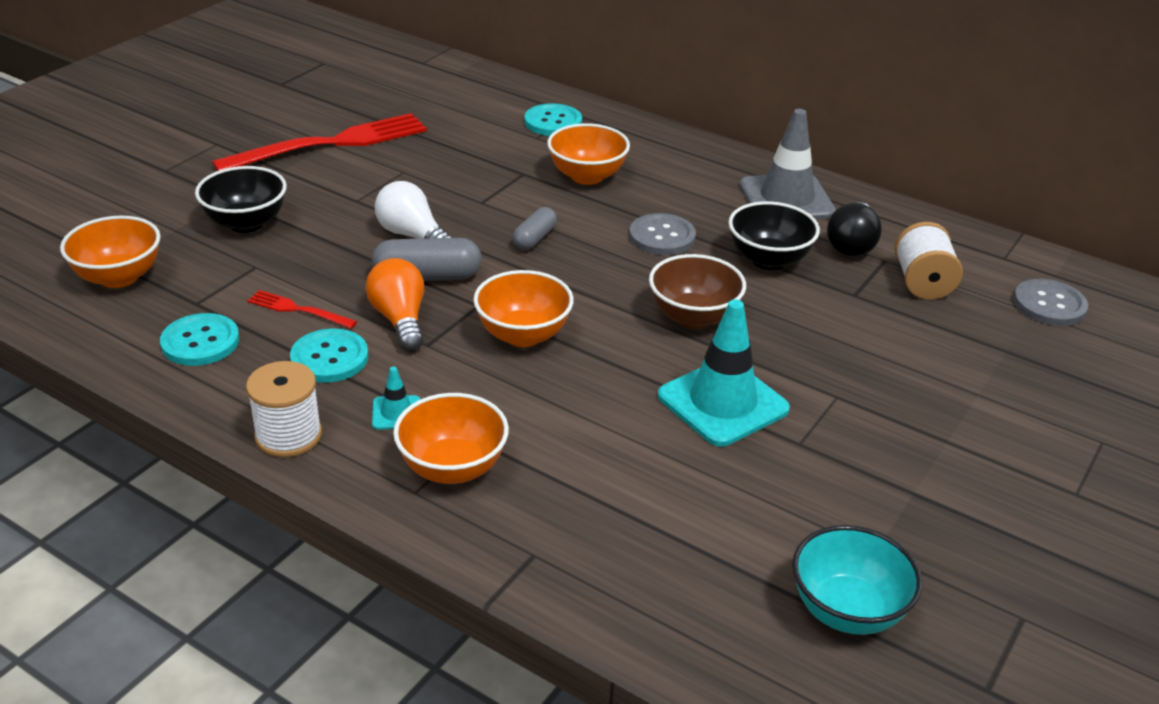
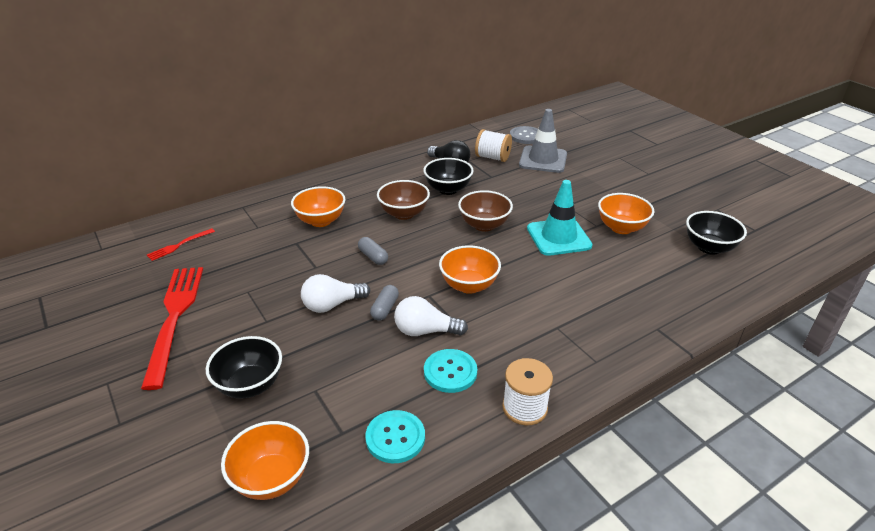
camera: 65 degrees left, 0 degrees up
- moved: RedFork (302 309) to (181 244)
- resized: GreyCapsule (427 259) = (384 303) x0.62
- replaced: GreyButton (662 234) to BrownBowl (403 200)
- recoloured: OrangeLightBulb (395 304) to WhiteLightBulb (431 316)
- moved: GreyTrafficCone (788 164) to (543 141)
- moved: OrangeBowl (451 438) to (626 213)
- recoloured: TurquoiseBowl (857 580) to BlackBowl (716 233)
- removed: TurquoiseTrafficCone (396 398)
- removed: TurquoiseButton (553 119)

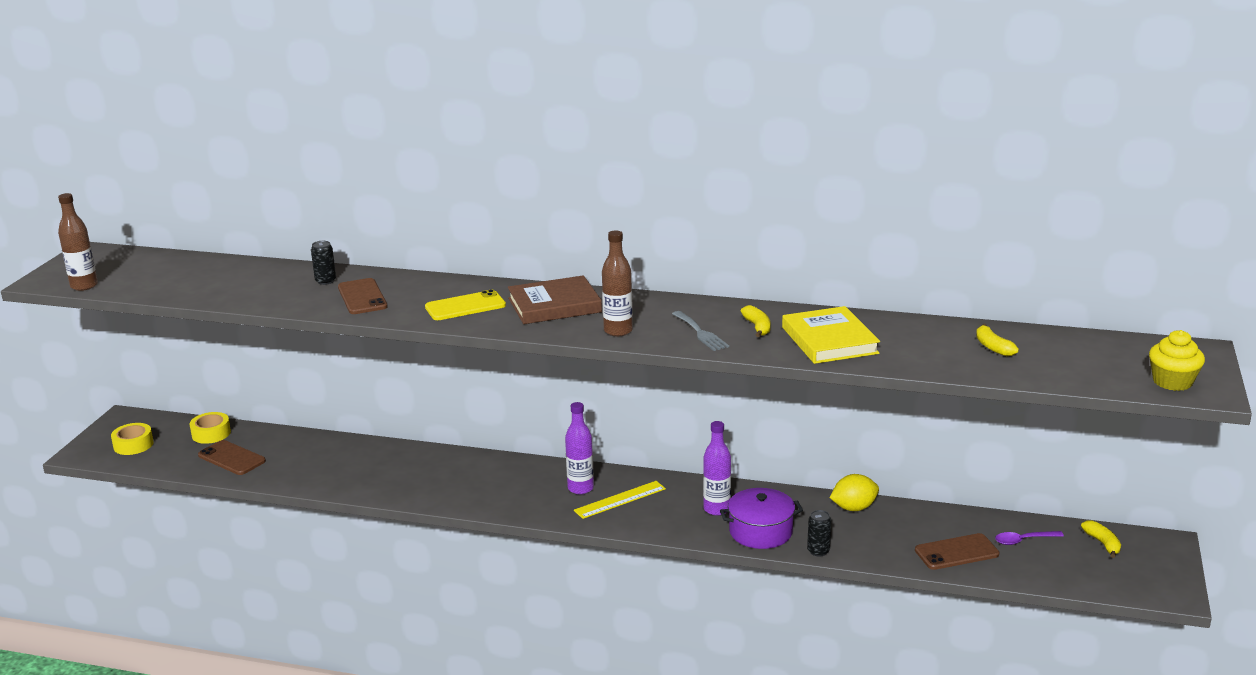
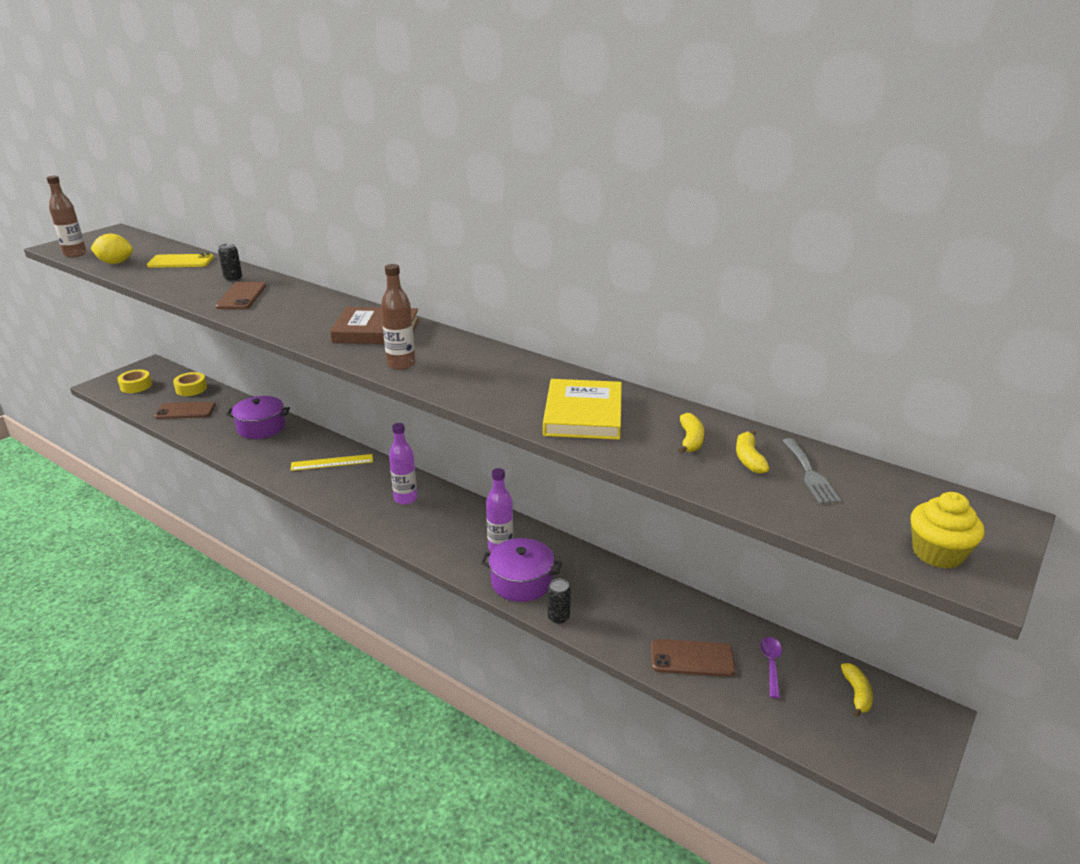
camera: 20 degrees right, 5 degrees up
- moved: YellowLemon (854 492) to (111 248)
- moved: YellowPhone (465 305) to (180 260)
- turned: BrownPhone (232 457) = (185 410) 60 degrees counterclockwise
- added: PurplePot (258 417)
- moved: YellowRuler (620 500) to (332 462)
- moved: YellowBanana (756 321) to (691 433)
- turned: PurpleSpoon (1029 538) = (771 668) 90 degrees clockwise
- moved: GreyFork (700 331) to (812 471)

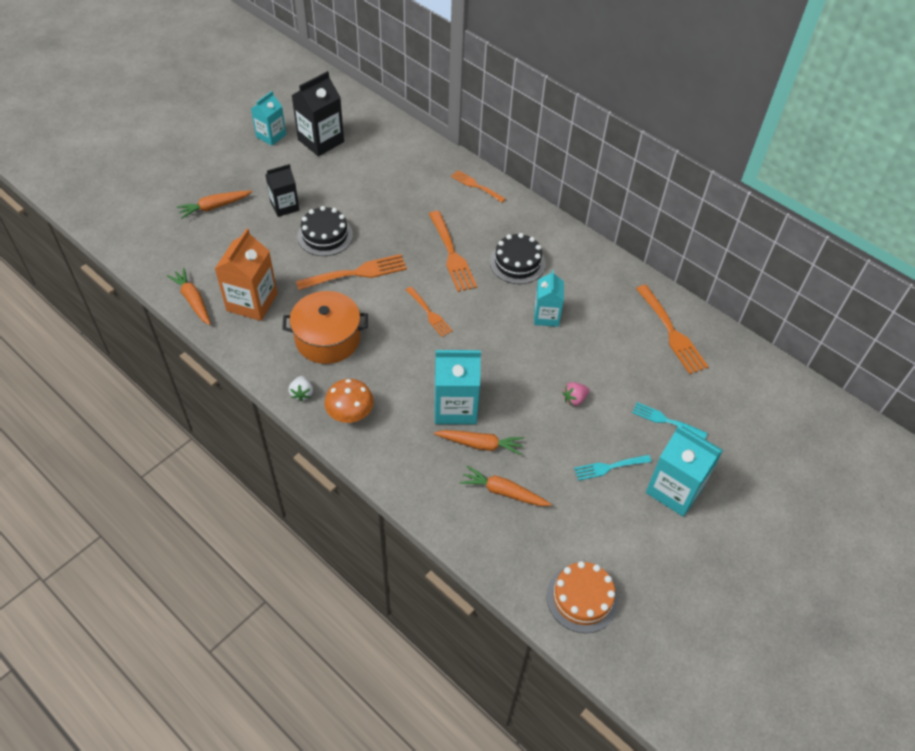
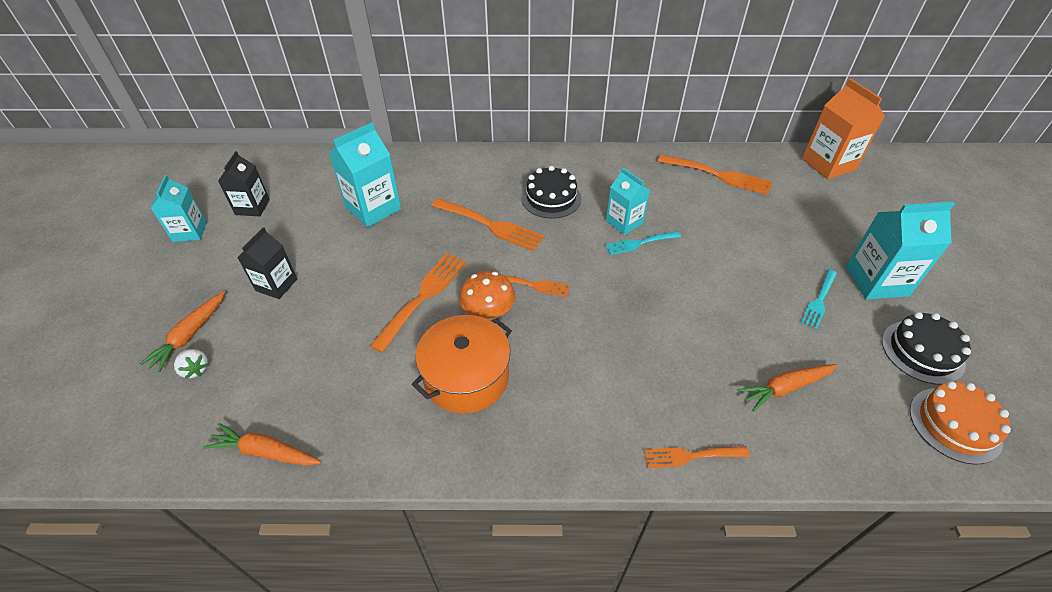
camera: 40 degrees left, 5 degrees down
- moved: WhiteStrawberry (301 389) to (191 364)
- resized: BlackCarton (318 113) = (244 183) x0.65
- moved: TurquoiseCarton (458 387) to (365 174)
- moved: OrangeMushroom (349 401) to (487 295)
- moved: TurquoiseFork (669 420) to (643 243)
- moved: OrangeFork (478 186) to (697 457)
- moved: OrangeCarton (246 274) to (843 128)
- moved: BlackCake (325 231) to (926 348)
- removed: OrangeCarrot (479 442)
- removed: PinkStrawberry (576 394)

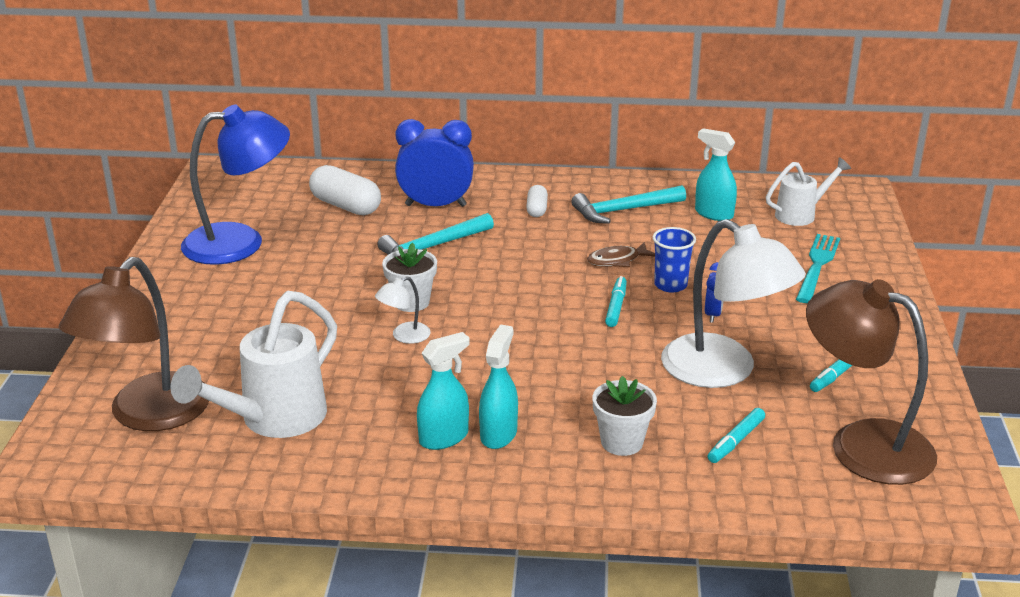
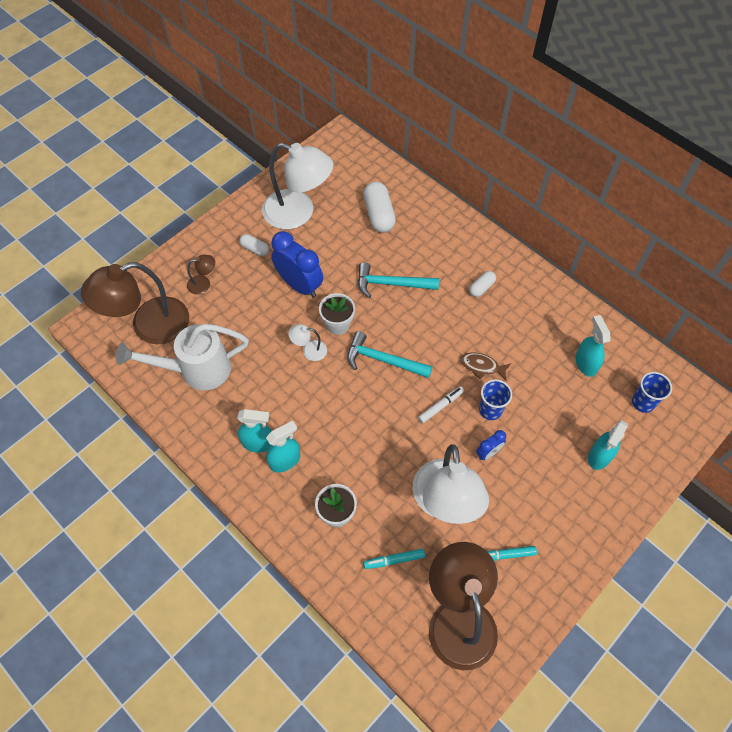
camera: 40 degrees right, 30 degrees up
- added: BrownLamp (201 275)
- added: WhiteCapsule (254 245)
- recoloured: BlueLamp (235 185) to WhiteLamp (298 186)
- moved: BlueClock (434 163) to (297 264)
- moved: TurquoiseHammer (628 204) to (389 354)
- recoloured: TurquoiseMarker (616 301) to WhiteMarker (441 404)
- replaced: TurquoiseFork (818 268) to TurquoiseSprayBottle (608 445)
- replaced: WhiteWateringCan (808 191) to BlueCup (652 392)

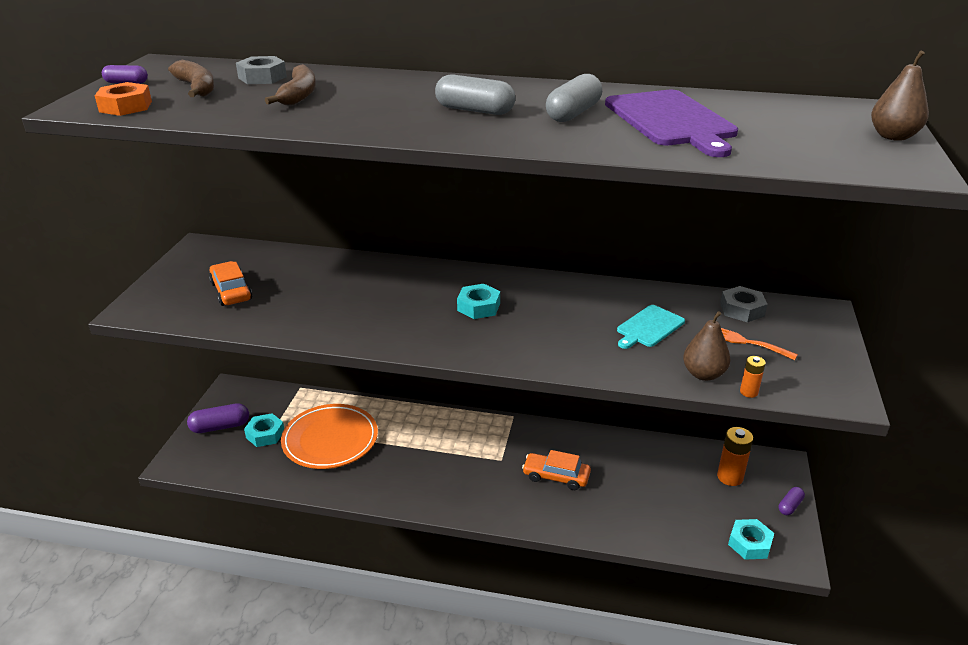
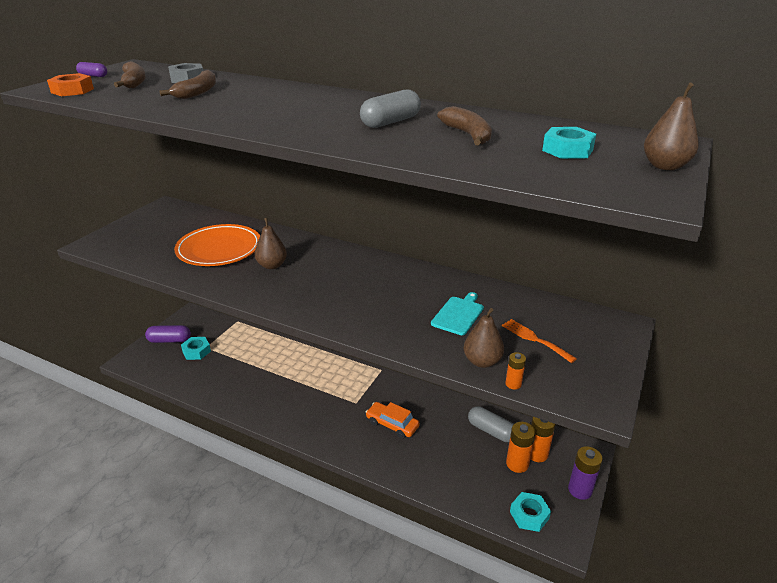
camera: 15 degrees right, 0 degrees up
- moved: OrangePlate (329 436) to (217 245)
- added: BrownPear (271 243)
- turned: TurquoiseCuttingBoard (651 327) = (457 313) 150 degrees clockwise
- replaced: PurpleCuttingBoard (671 123) to BrownBanana (464 126)
- moved: GreyCapsule (475 94) to (491 424)
- added: OrangeBattery (521 447)
- moved: TurquoiseNut (478 301) to (569 143)
- replaced: PurpleCapsule (792 501) to PurpleBattery (585 473)
- removed: OrangeCar (230 283)
- removed: GreyNut (743 304)

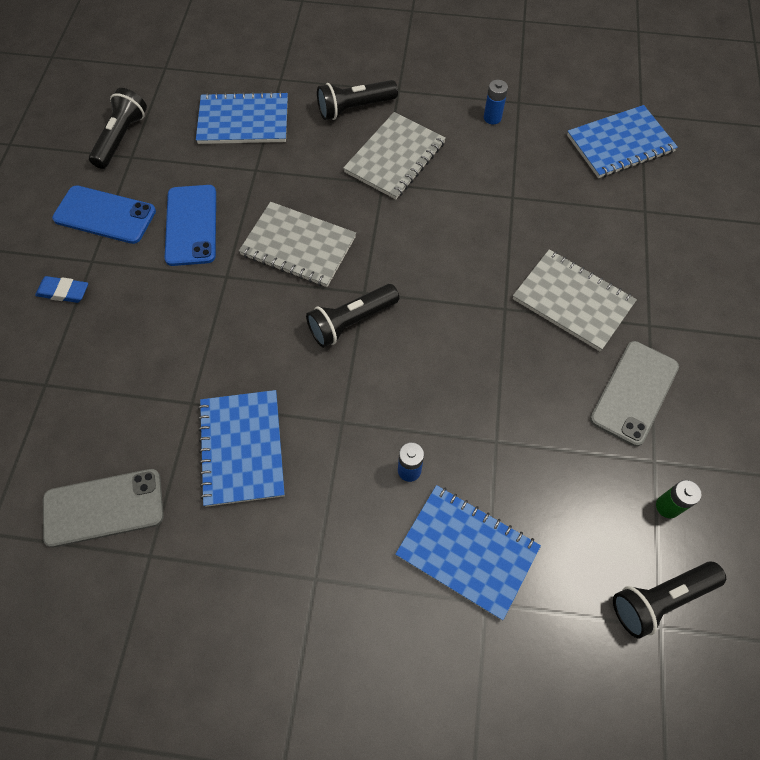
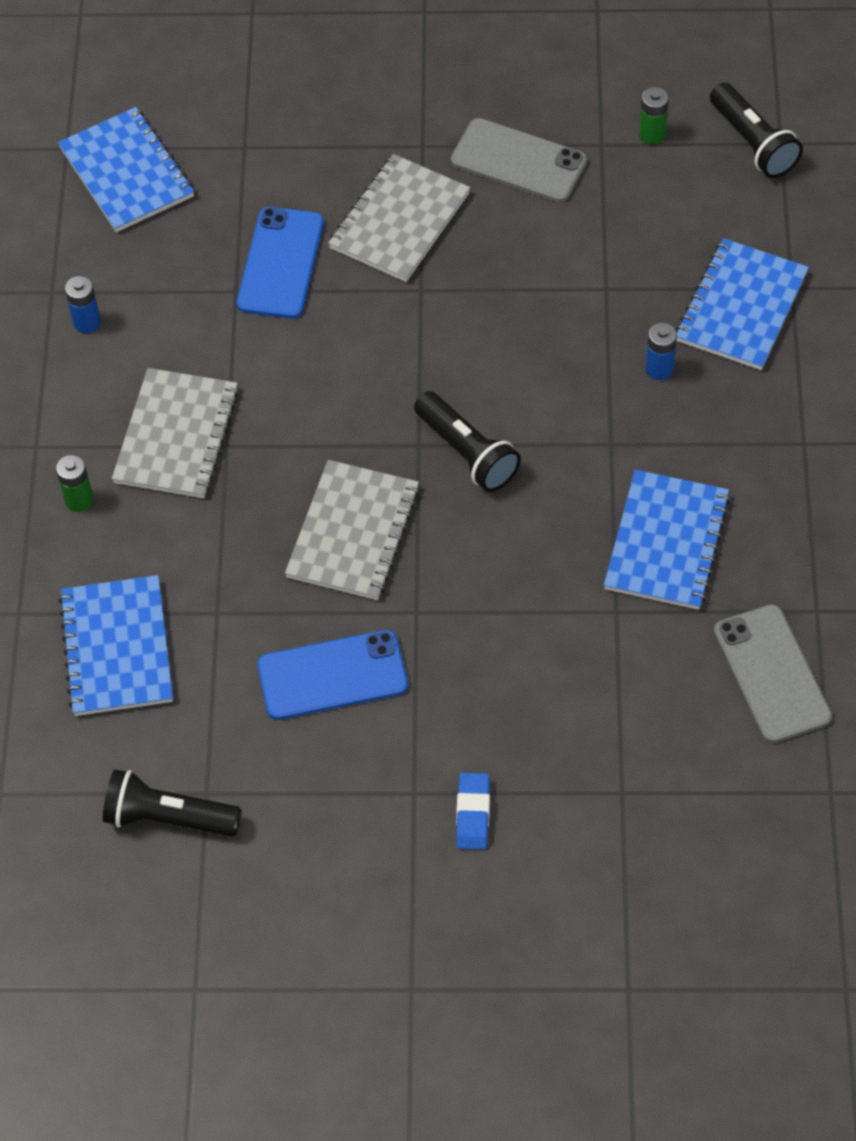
camera: 95 degrees left, 5 degrees down
- replaced: BlackFlashlight (357 100) to GreenBattery (74 483)
- turned: GreyNotebook (394 155) = (175 433) 75 degrees clockwise
- moved: BluePhone (104 214) to (280 263)
- turned: BlueNotebook (241 448) = (667 540) 60 degrees counterclockwise

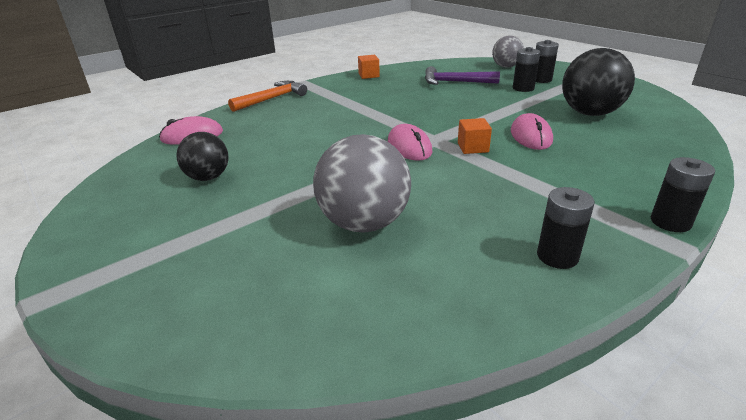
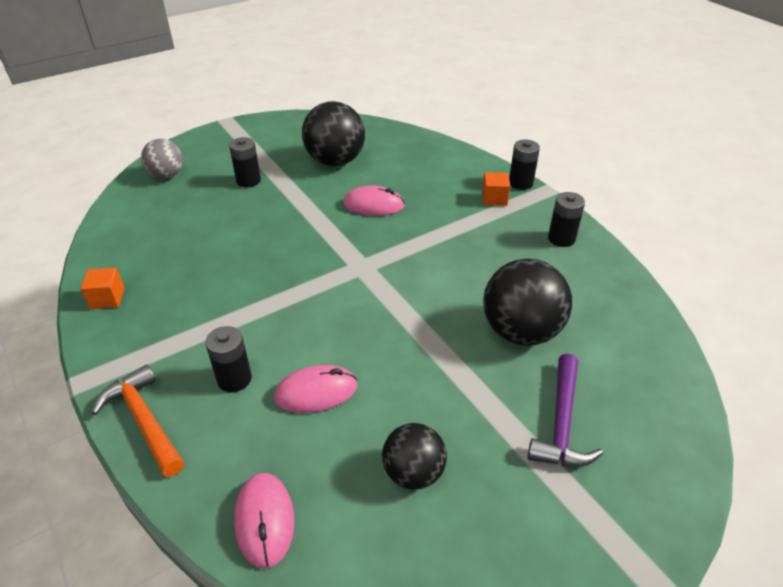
camera: 85 degrees left, 10 degrees up
- moved: BlackBattery (547 61) to (228 359)
- moved: PinkMouse (410 142) to (315 389)
- moved: OrangeCube (475 136) to (496 189)
- recoloured: GreyBall (362 183) to BlackBall (527 302)
- moved: PurpleHammer (462 75) to (565 410)

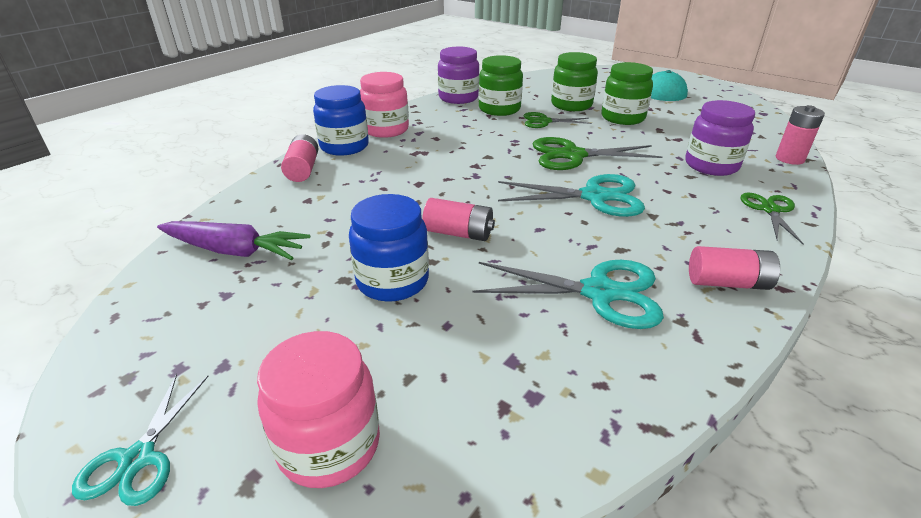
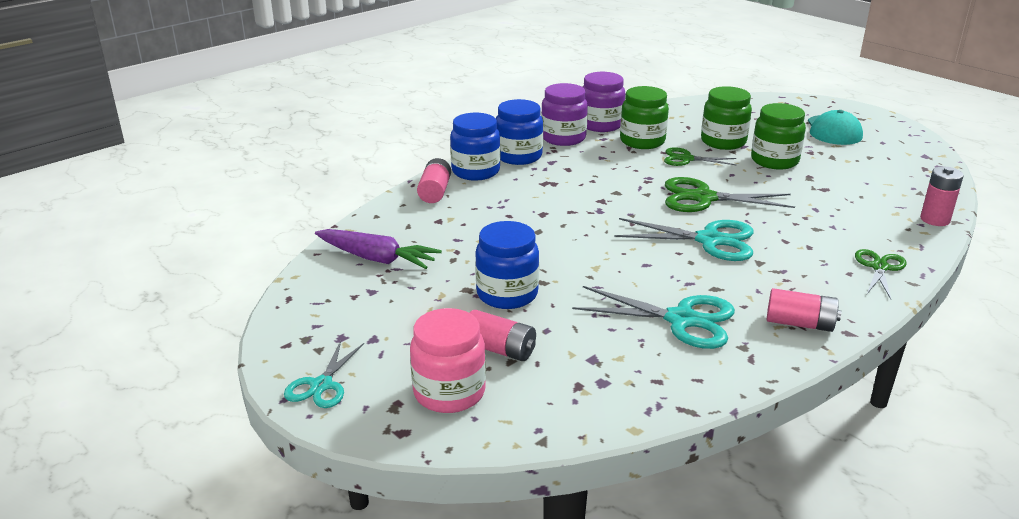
camera: 10 degrees right, 5 degrees down
- moved: PinkBattery (458 219) to (503 335)
- recoloured: PinkJar (384 105) to BlueJar (519 132)
- moved: PurpleJar (720 138) to (564 114)

